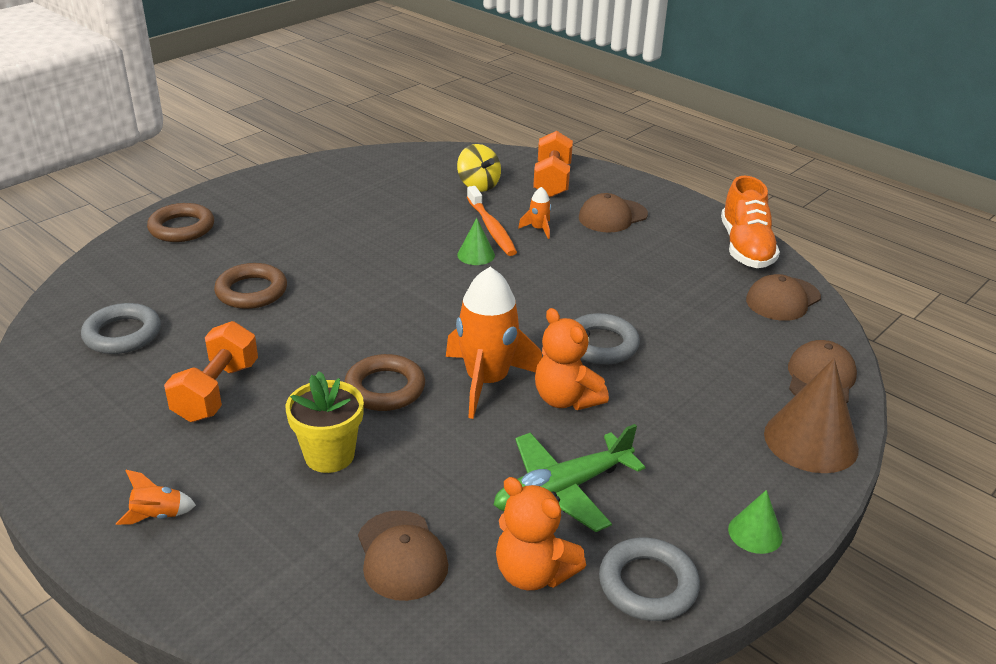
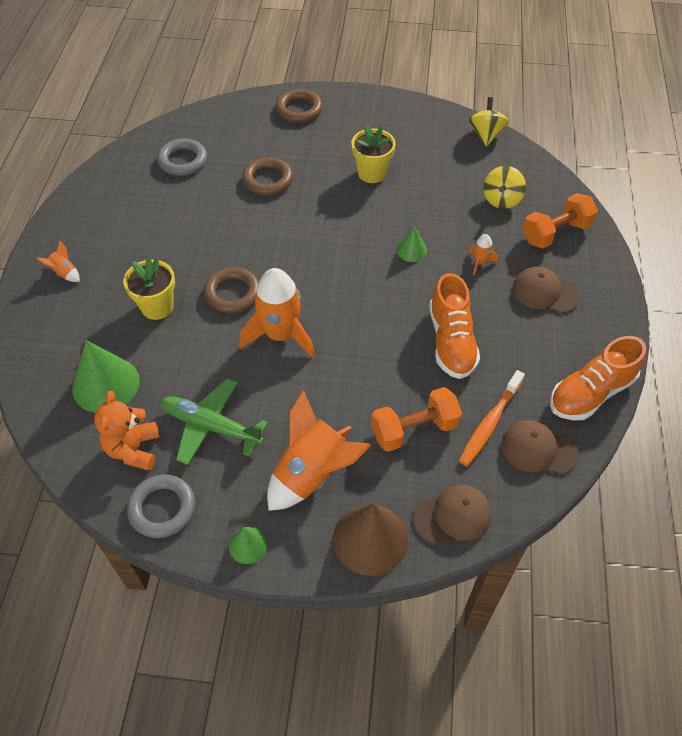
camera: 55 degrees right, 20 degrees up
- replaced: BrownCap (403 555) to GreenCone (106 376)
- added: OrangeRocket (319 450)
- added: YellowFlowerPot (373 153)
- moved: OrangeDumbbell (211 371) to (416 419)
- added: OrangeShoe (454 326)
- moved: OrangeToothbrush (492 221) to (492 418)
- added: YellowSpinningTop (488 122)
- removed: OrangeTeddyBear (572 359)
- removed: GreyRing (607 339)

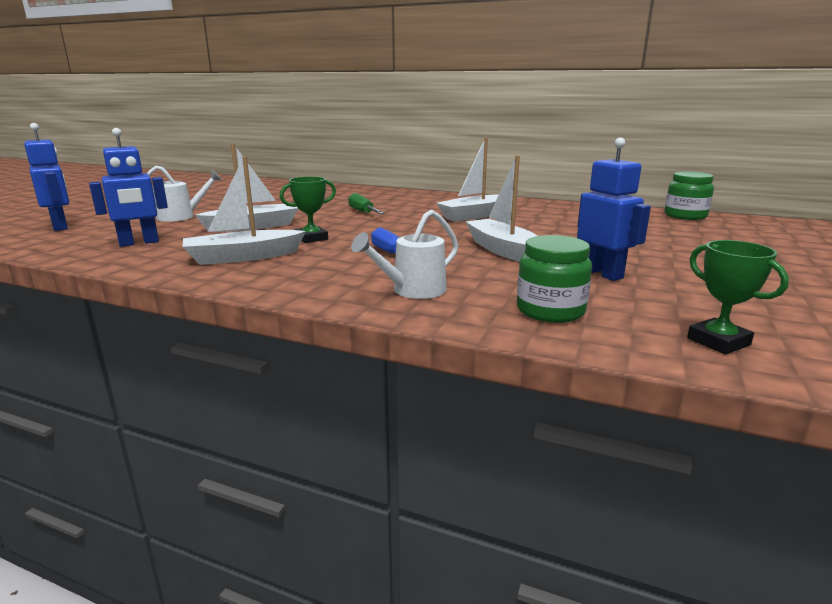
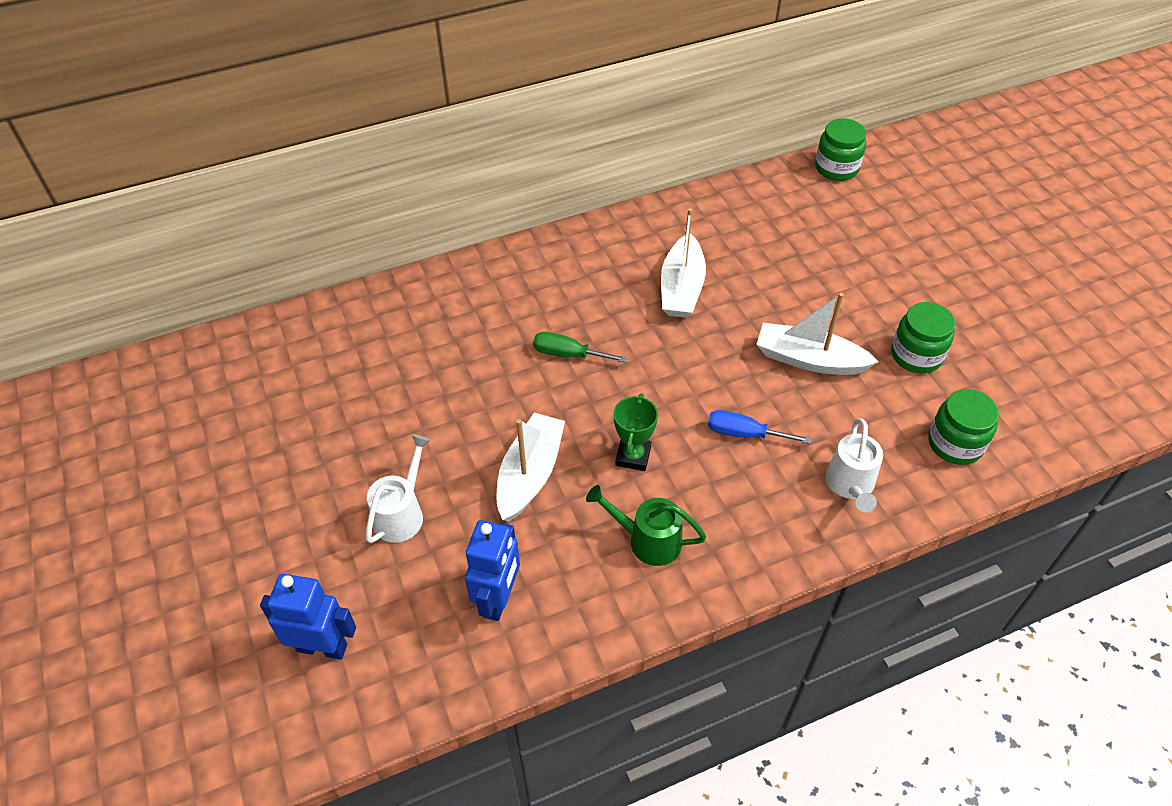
camera: 45 degrees left, 30 degrees up
- replaced: WhiteBoat (244 210) to GreenWateringCan (646 525)
- replaced: BlueRobot (614 209) to GreenJar (923 338)
- removed: GreenTrophy (738 297)

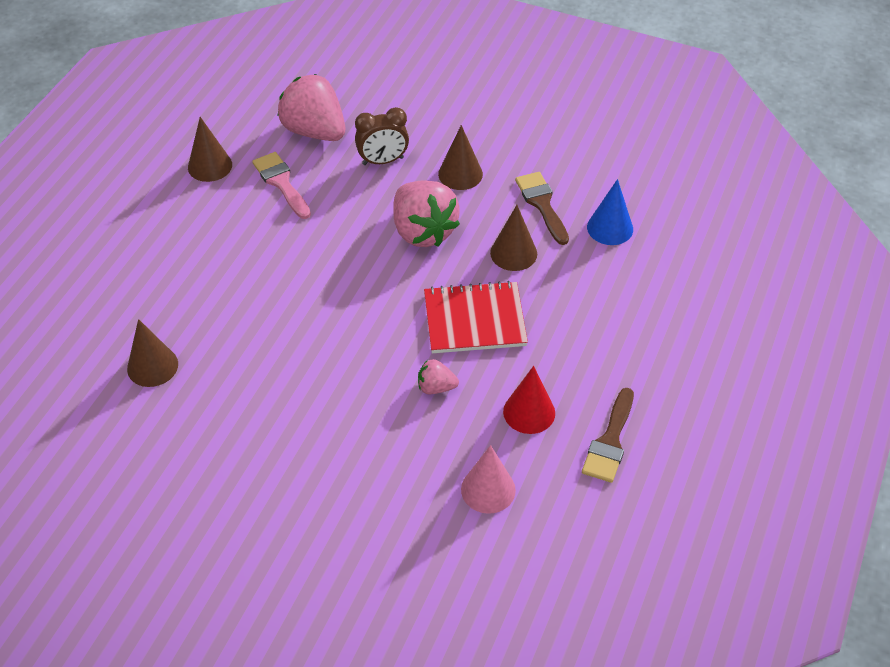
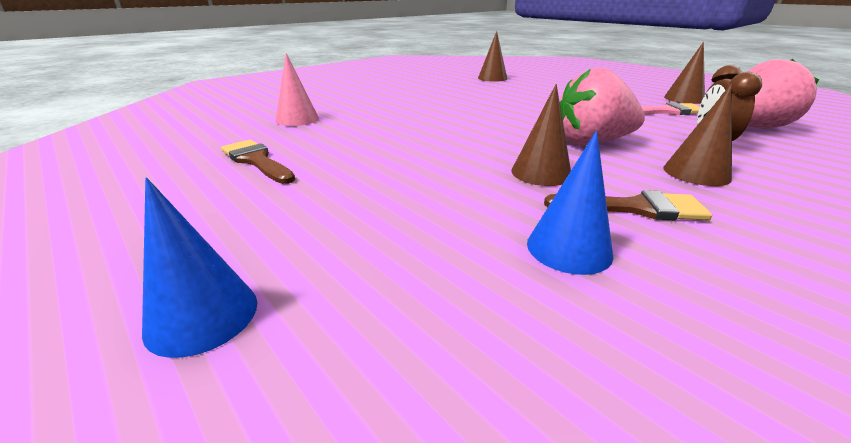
camera: 115 degrees right, 20 degrees down
- added: BlueCone (199 268)
- removed: PinkStrawberry (438 376)
- removed: RedNotebook (476 317)
- removed: RedCone (529 400)

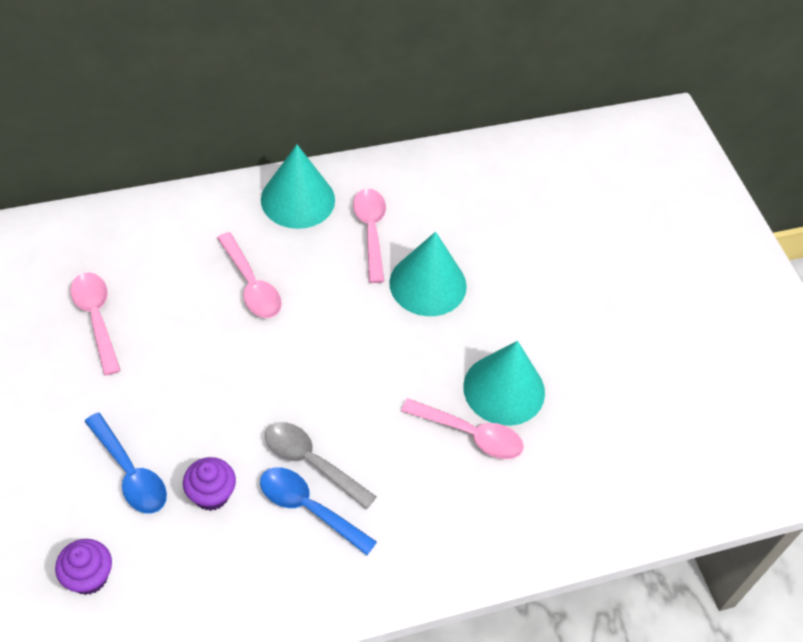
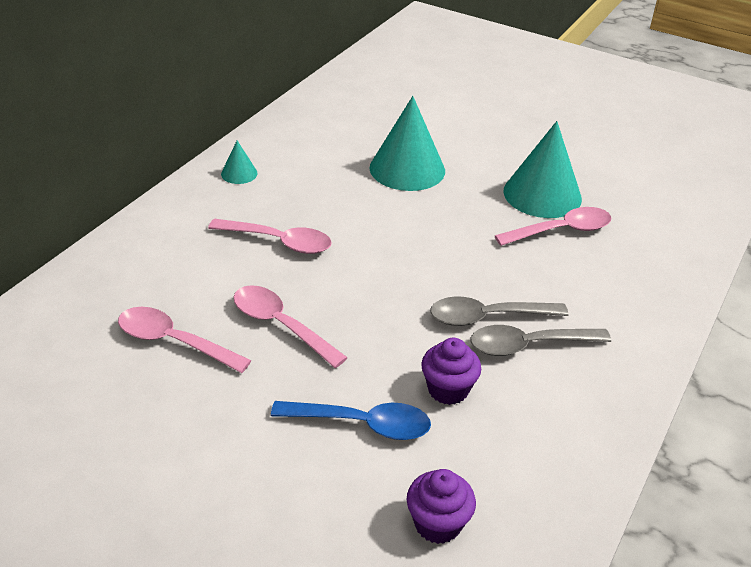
camera: 40 degrees left, 15 degrees down
- resized: TurquoiseCone (298 186) = (239 162) x0.47
- moved: PinkSpoon (369 236) to (290 326)
- recoloured: BlueSpoon (318 511) to GreySpoon (540 340)

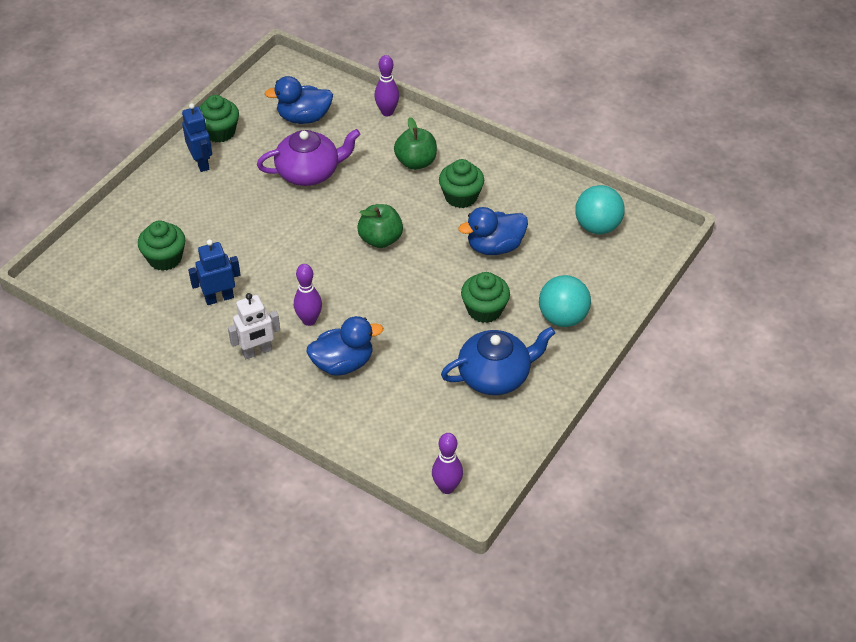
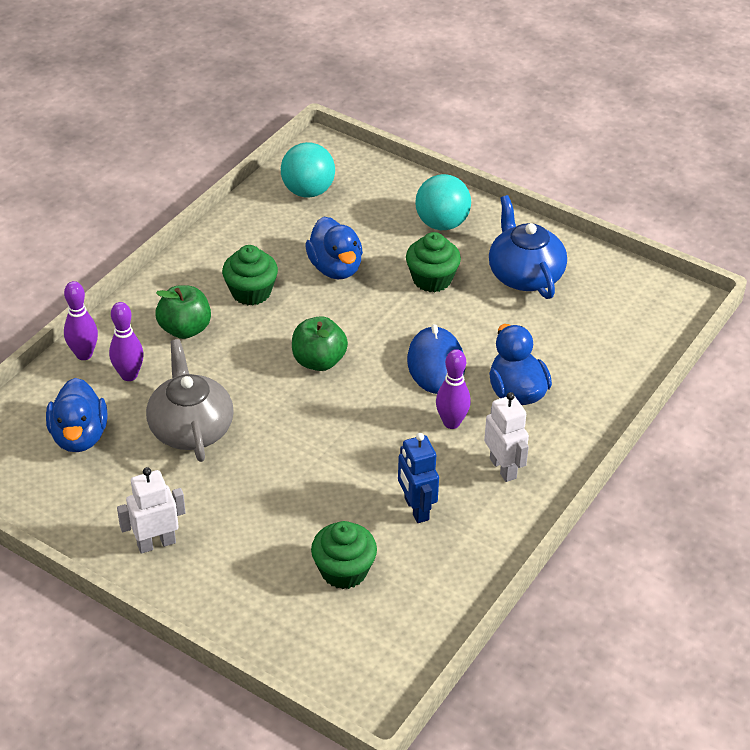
camera: 90 degrees left, 5 degrees down
- moved: PurpleBowlingPin (447 463) to (126 341)
- recoloured: BlueRobot (197 137) to WhiteRobot (151 510)
- recoloured: PurpleTeapot (309 157) to GreyTeapot (190 400)
- added: BlueMouse (436 359)
- removed: GreenCupcake (219 119)

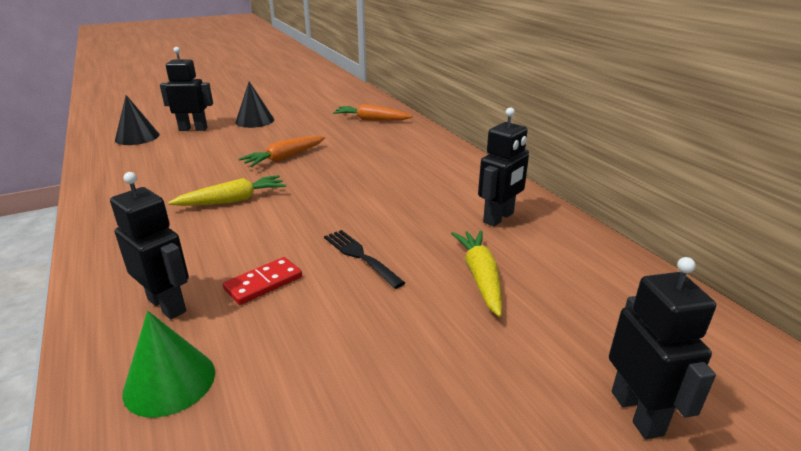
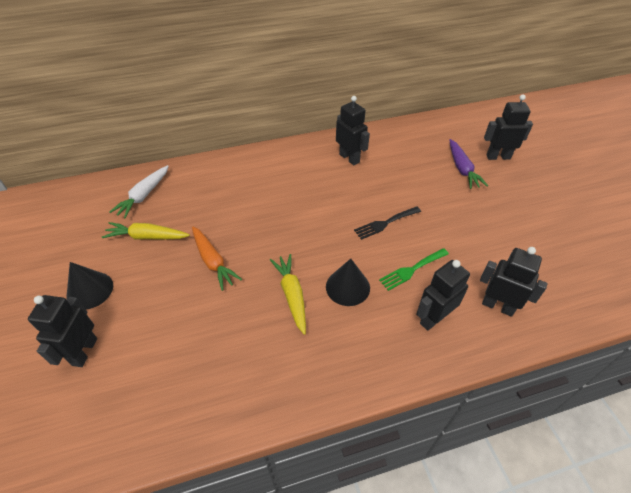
camera: 80 degrees left, 20 degrees up
- moved: YellowCarrot (476 273) to (146 231)
- recoloured: OrangeCarrot (373 112) to WhiteCarrot (139 192)
- moved: BlackCone (137 120) to (348 282)
- replaced: RedDomino (262 281) to GreenFork (414 269)
- added: PurpleCarrot (468 164)
- replaced: GreenCone (168 364) to BlackRobot (513 282)

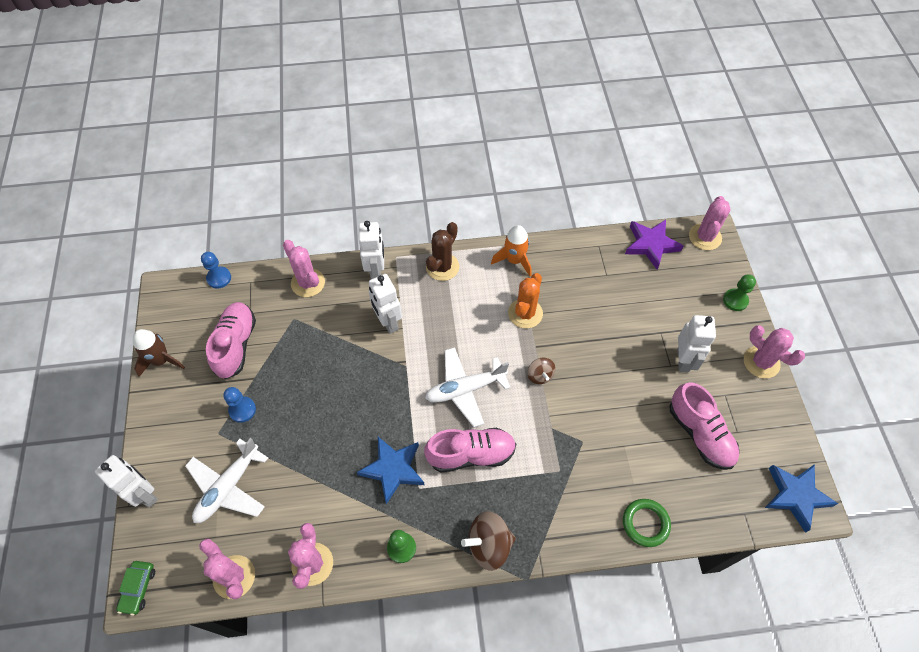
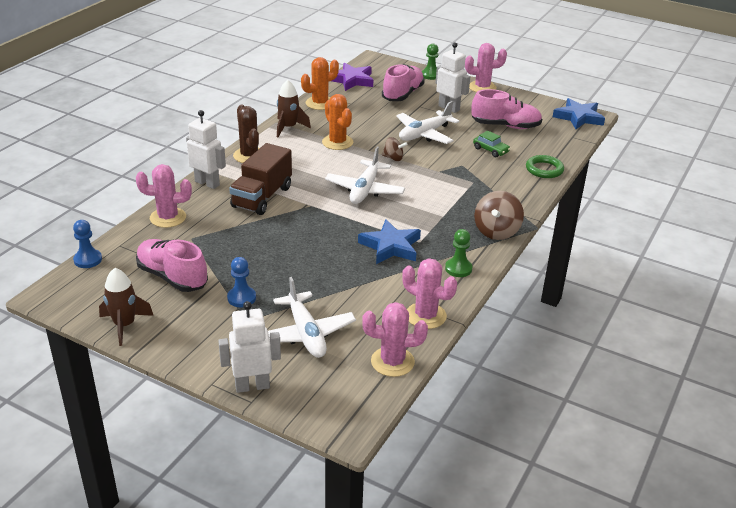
camera: 55 degrees left, 25 degrees down
- replaced: WhiteRobot (385 304) to BrownTruck (260 179)
- recoloured: OrangeRocket (511 250) to BrownRocket (294 108)
- added: OrangeCactus (320 83)
- moved: PinkShoe (470 450) to (403 82)
- added: WhitePlane (428 122)
- moved: GreenCar (135 588) to (492 144)
- removed: PinkCactus (710 223)

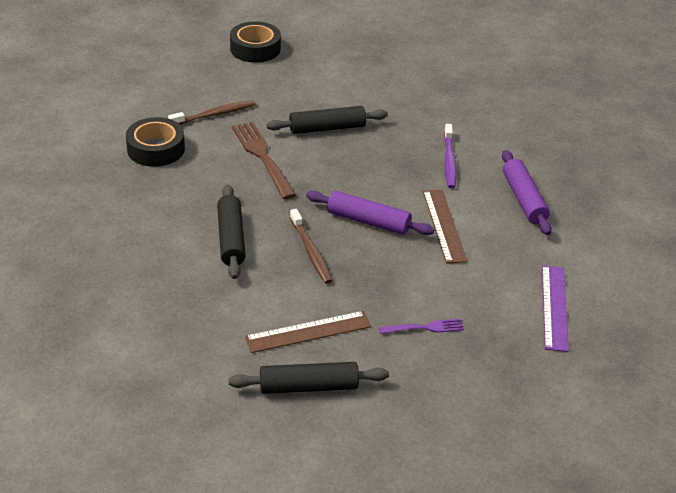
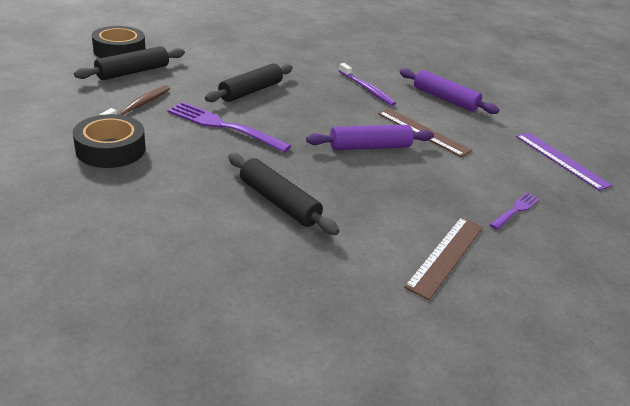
camera: 40 degrees left, 5 degrees down
- moved: BlackRollingPin (308 378) to (129 63)
- recoloured: BrownFork (264 160) to PurpleFork (229 127)
- removed: BrownToothbrush (311 246)

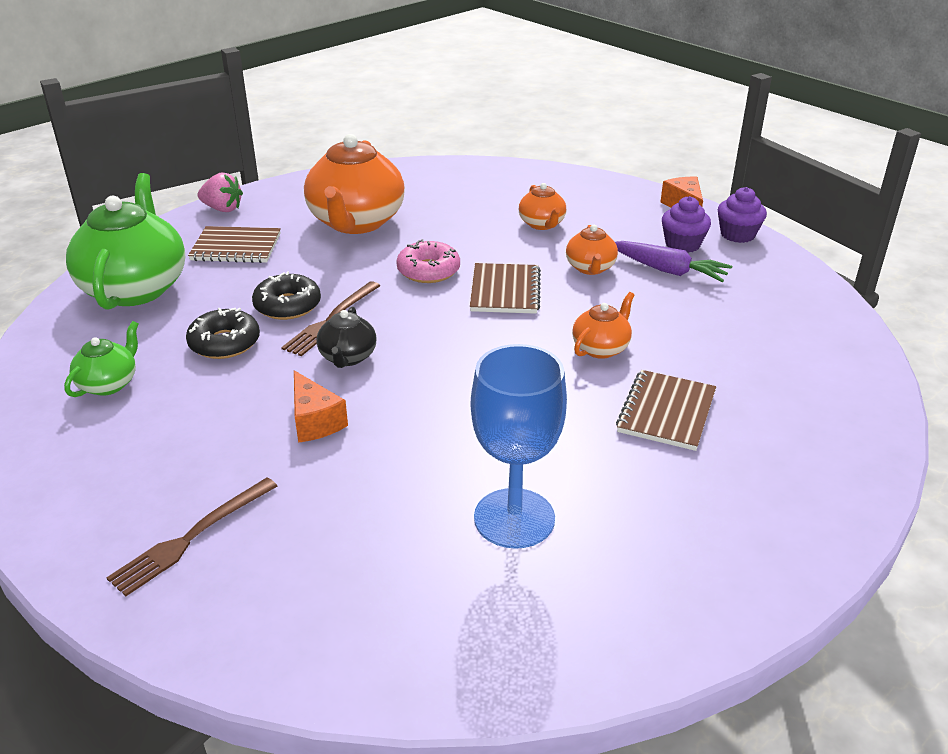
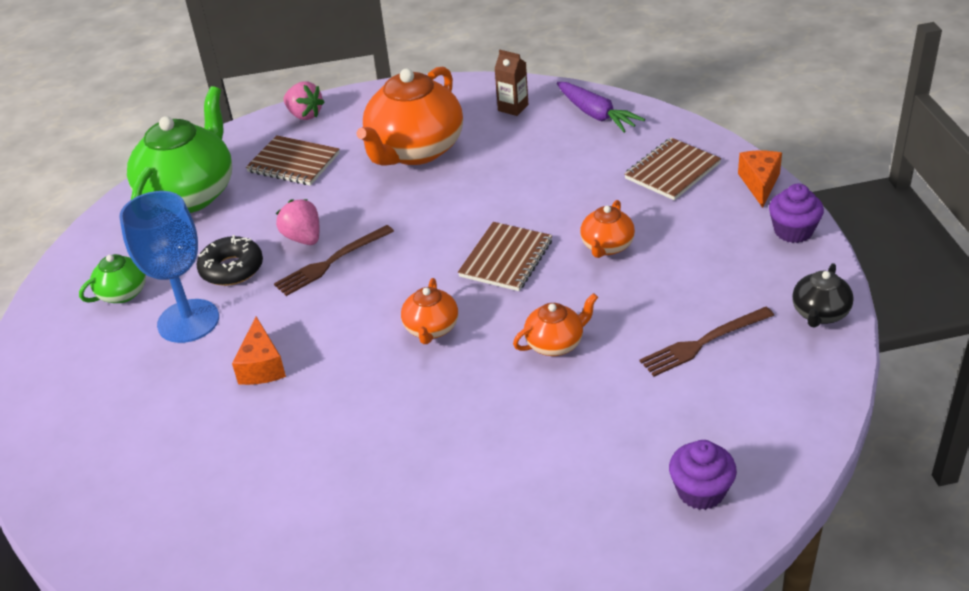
camera: 25 degrees right, 5 degrees up
- moved: BlueGoblet (519 446) to (169 267)
- replaced: BlackDonut (286 296) to PinkStrawberry (297 222)
- moved: OrangeTeapot (542 206) to (429 311)
- added: BrownCarton (511 83)
- moved: PurpleCarrot (673 261) to (601 107)
- moved: BrownNotebook (666 410) to (672 169)
- moved: BrownFork (191 537) to (707 342)
- moved: PurpleCupcake (686 224) to (703 475)
- moved: BlackTeapot (346 337) to (823 295)
- removed: PinkDonut (428 261)

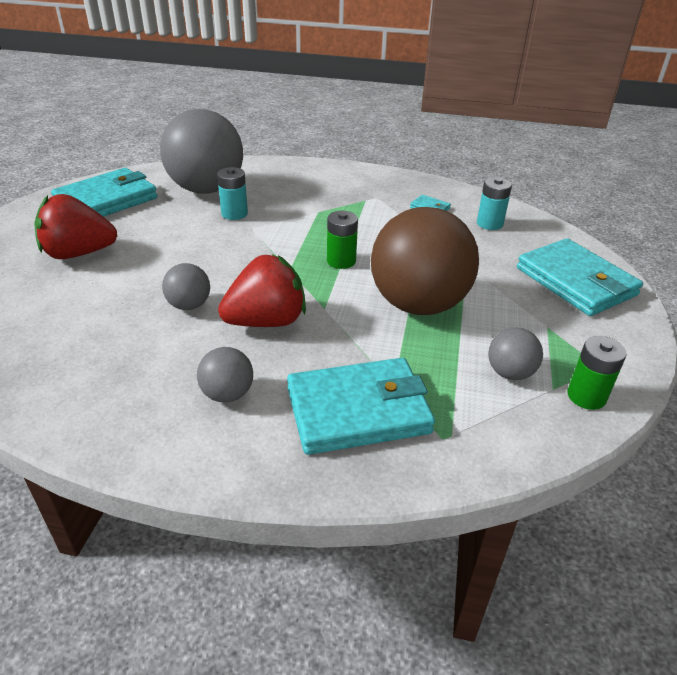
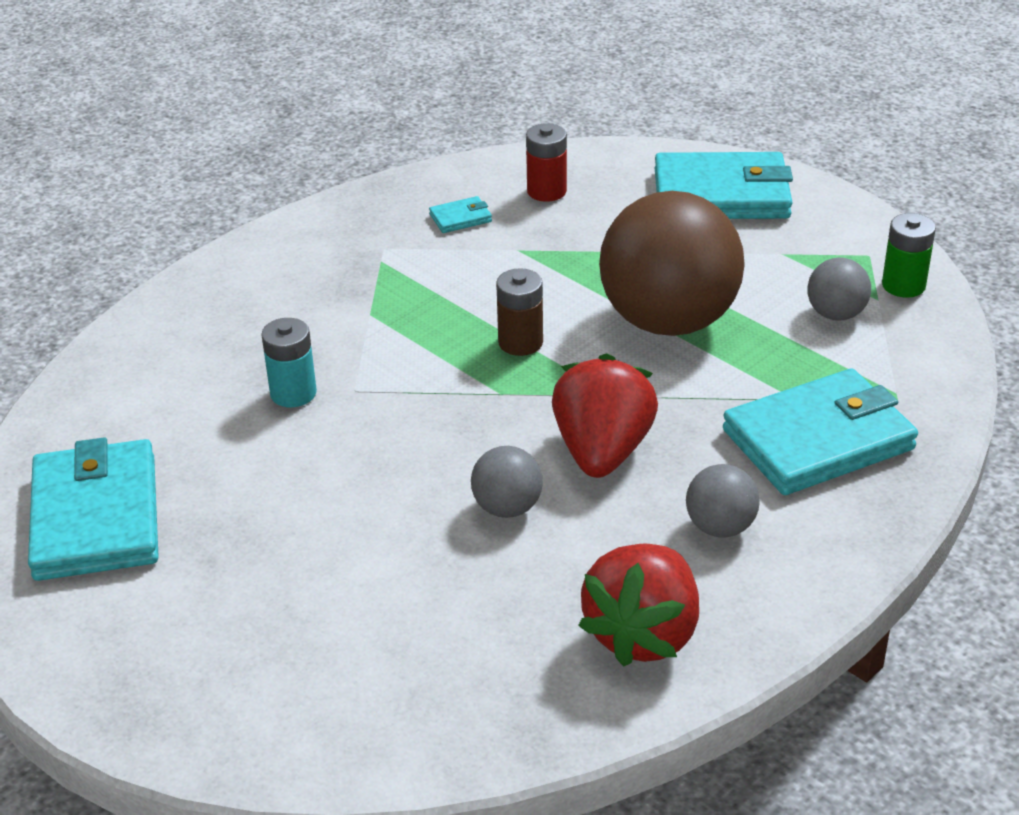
camera: 55 degrees left, 0 degrees up
- recoloured: GreenBattery (342 240) to BrownBattery (519 312)
- recoloured: TurquoiseBattery (494 203) to RedBattery (546 162)
- moved: RedStrawberry (75 226) to (638 605)
- turned: TurquoiseWallet (361 406) = (820 431) 45 degrees clockwise
- removed: GreyBall (201 151)

